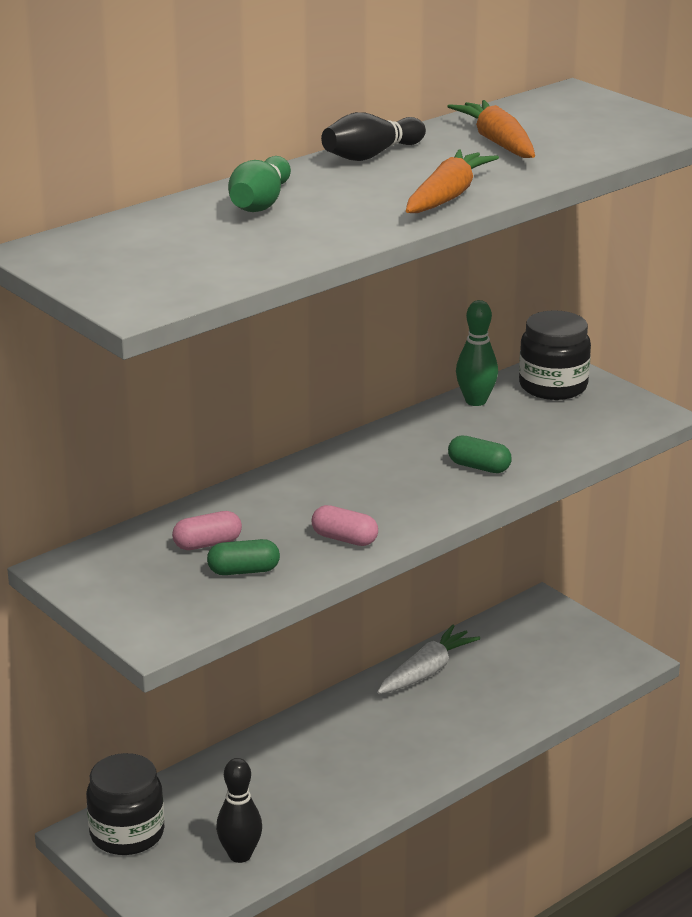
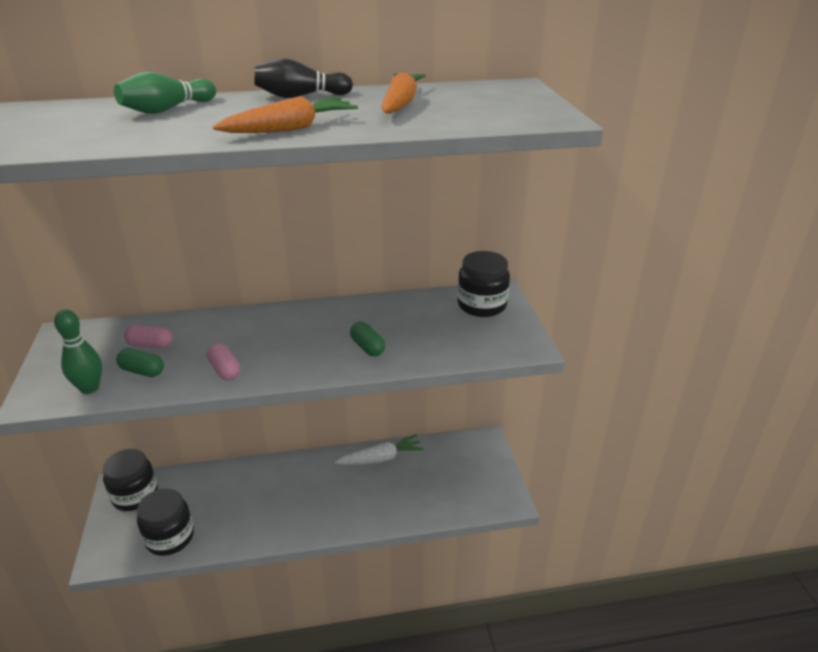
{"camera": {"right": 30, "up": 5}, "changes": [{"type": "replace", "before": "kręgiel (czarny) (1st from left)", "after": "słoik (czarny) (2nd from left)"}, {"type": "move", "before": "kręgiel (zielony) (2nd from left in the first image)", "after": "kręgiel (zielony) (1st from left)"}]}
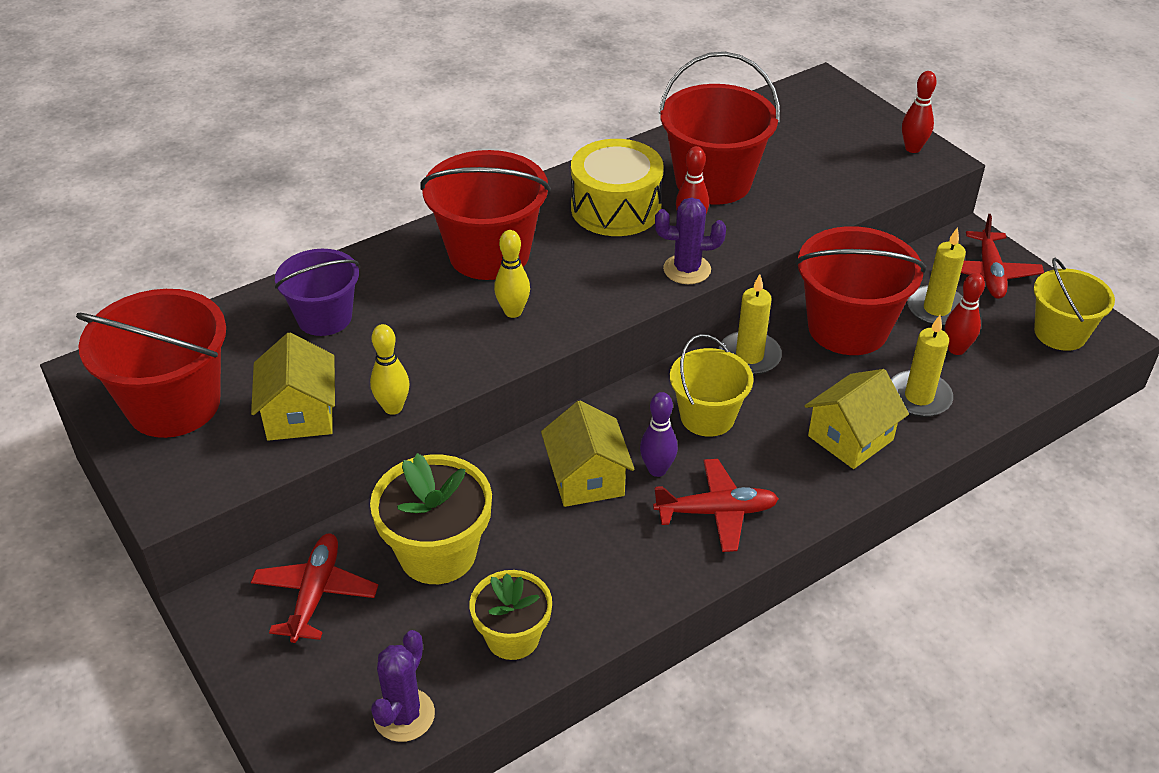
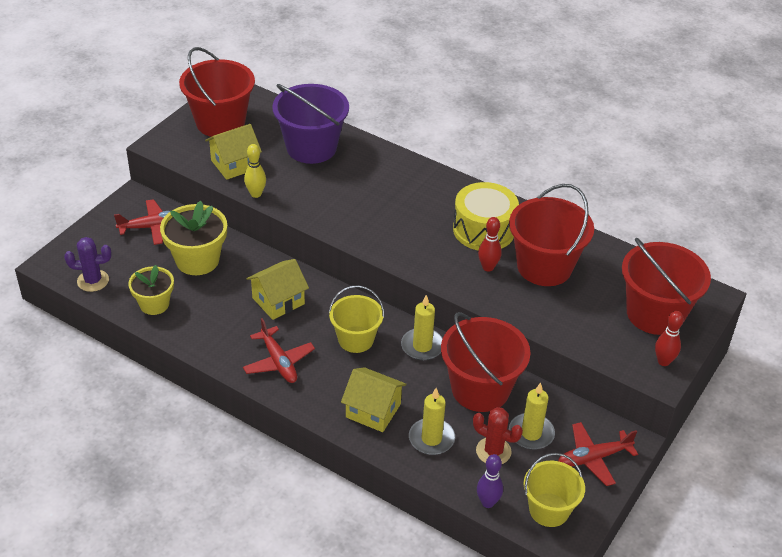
{"camera": {"right": 65, "up": 0}, "changes": [{"type": "resize", "before": "wiadro (fioletowy)", "scale": 1.57}, {"type": "move", "before": "wiadro (czerwony) (2nd from left in the first image)", "after": "wiadro (czerwony) (4th from left)"}, {"type": "delete", "before": "kręgiel (żółty) (2nd from left)"}, {"type": "move", "before": "kręgiel (fioletowy)"}, {"type": "delete", "before": "kaktus (fioletowy) (2nd from left)"}, {"type": "replace", "before": "kręgiel (czerwony) (3rd from left)", "after": "kaktus (czerwony)"}]}
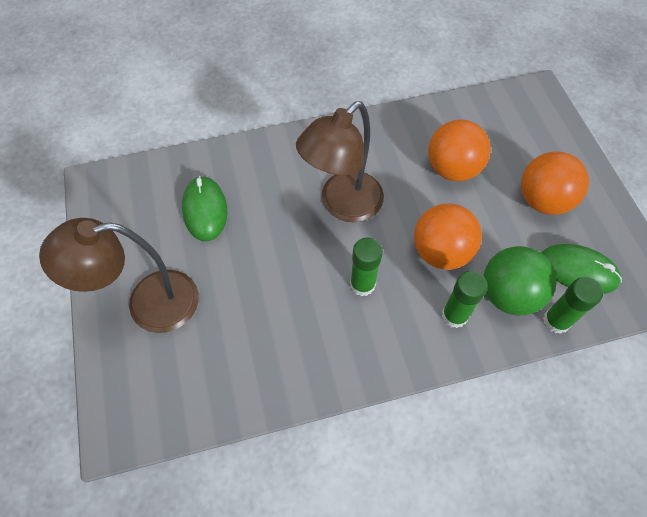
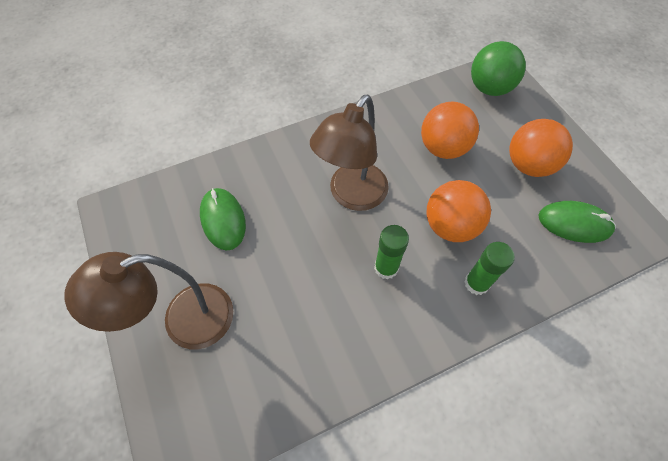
{"camera": {"right": -10, "up": 0}, "changes": [{"type": "move", "before": "piłka (zielony)"}, {"type": "delete", "before": "klej w sztyfcie (zielony) (3rd from left)"}]}
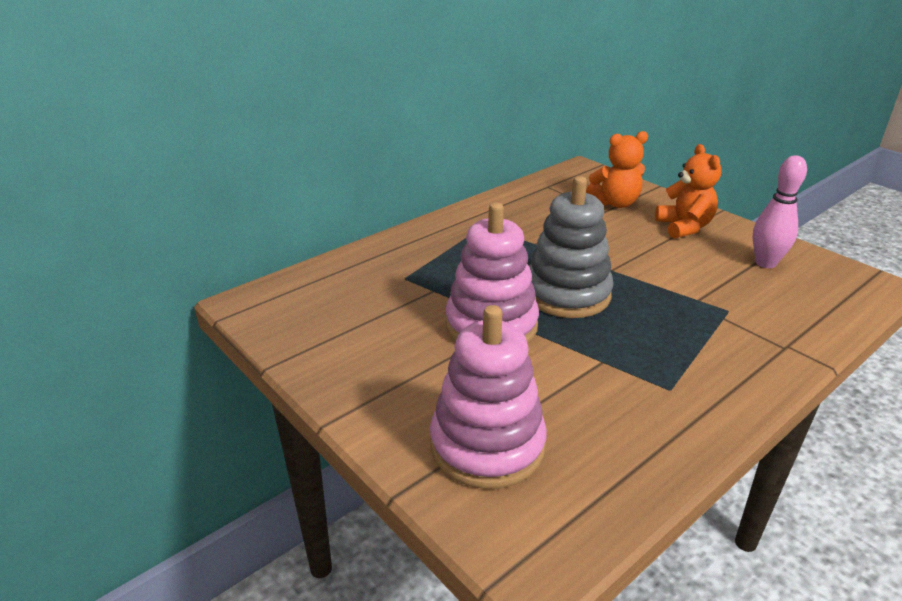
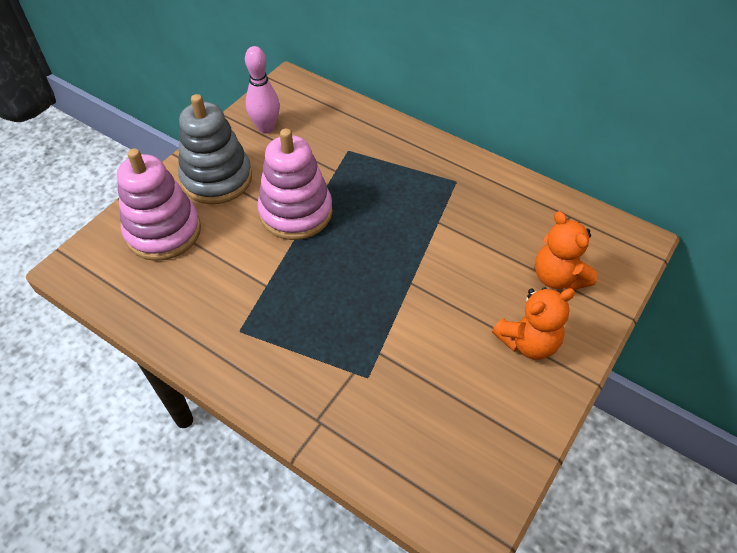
{"camera": {"right": 75, "up": 20}, "changes": [{"type": "move", "before": "zabawka nakładanka (szary)"}, {"type": "move", "before": "kręgiel (różowy)"}]}
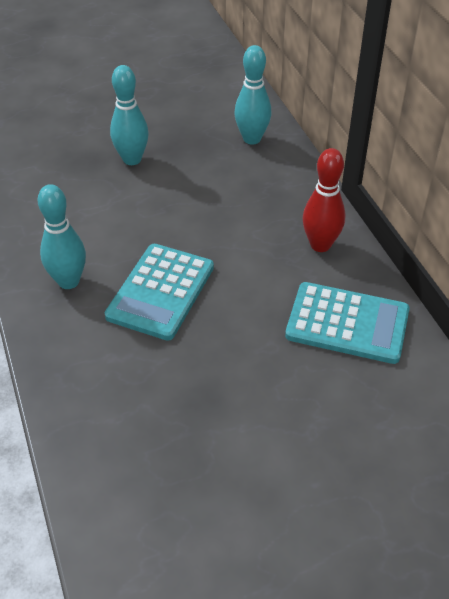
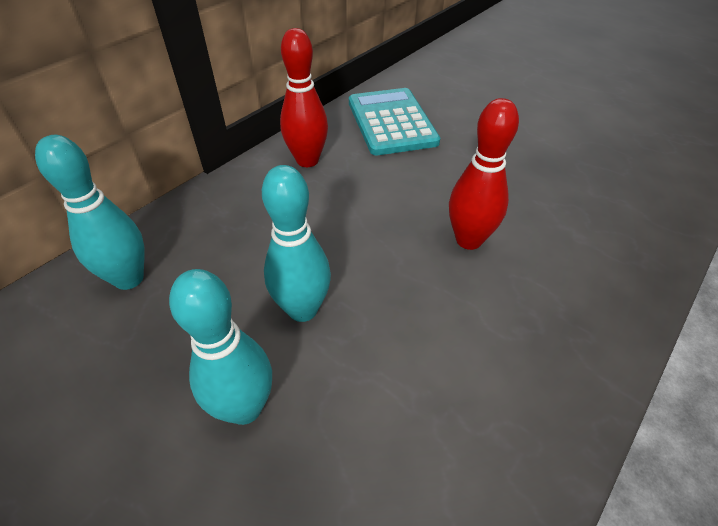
{"camera": {"right": -120, "up": 0}, "changes": [{"type": "move", "before": "kręgiel (turkusowy) (1st from left in the first image)", "after": "kręgiel (turkusowy) (3rd from left)"}, {"type": "replace", "before": "kalkulator (turkusowy) (1st from left)", "after": "kręgiel (czerwony) (2nd from left)"}]}
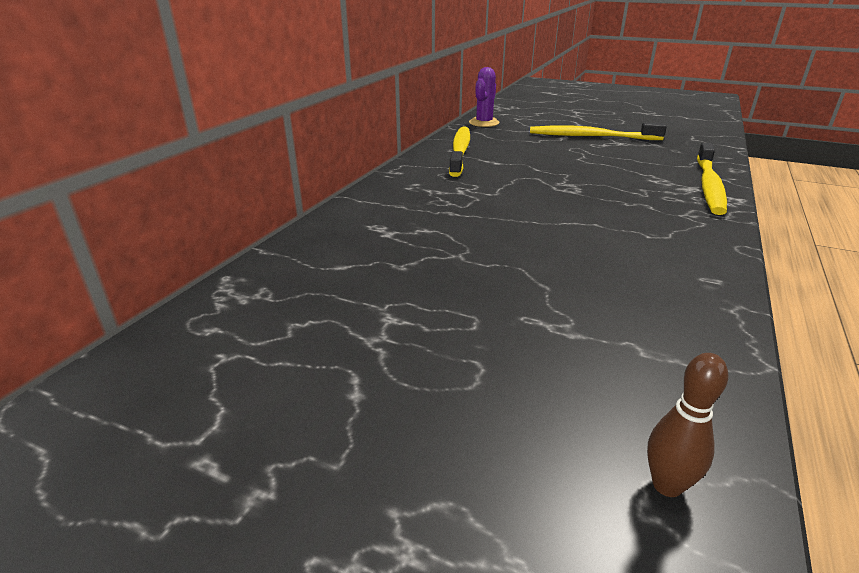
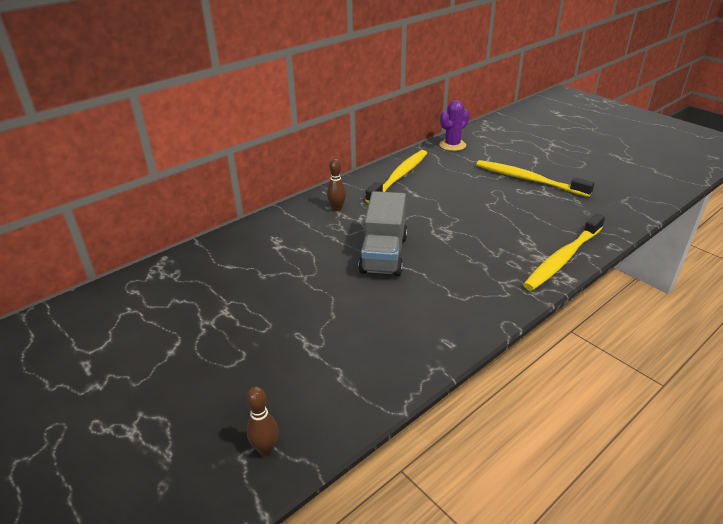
{"camera": {"right": 25, "up": 5}, "changes": [{"type": "insert", "after": "kręgiel (brązowy) (2nd from left)"}, {"type": "insert", "after": "ciężarówka (szary)"}]}
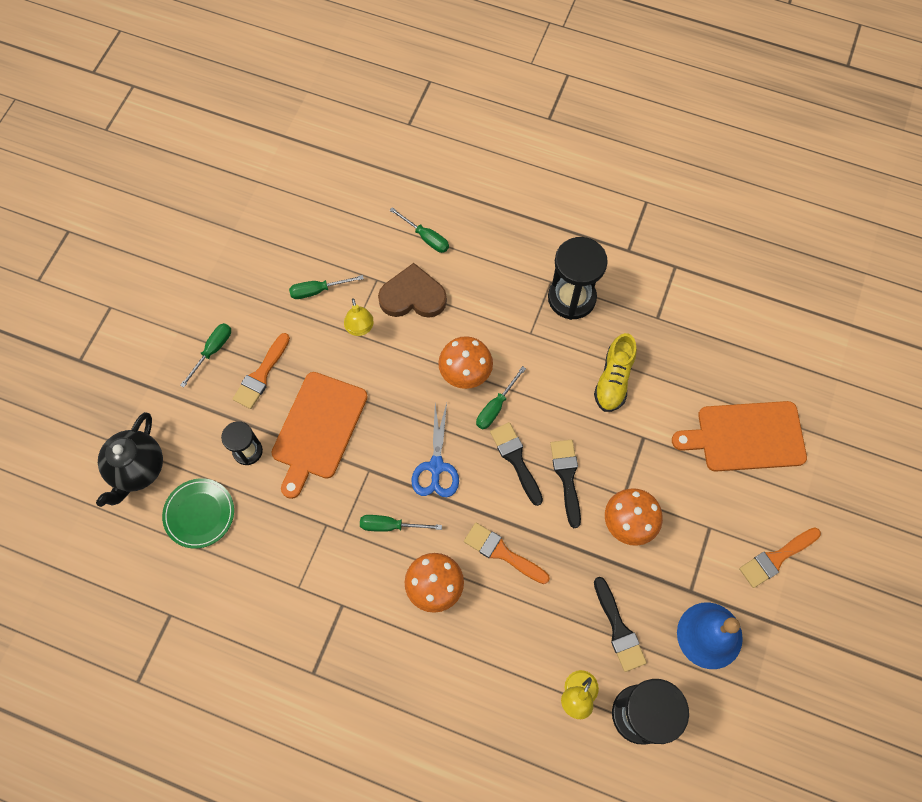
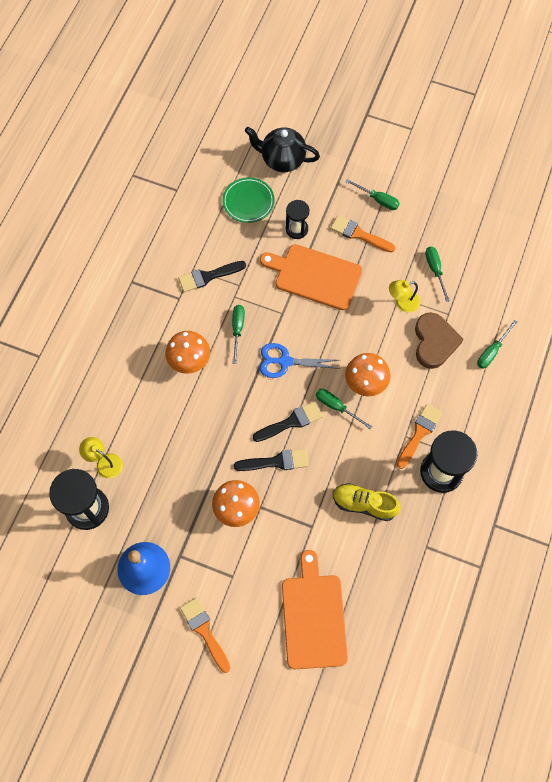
{"camera": {"right": 90, "up": 0}, "changes": [{"type": "move", "before": "pędzel (pomarańczowy) (2nd from left in the first image)", "after": "pędzel (pomarańczowy) (3rd from left)"}, {"type": "move", "before": "pędzel (czarny) (3rd from left in the first image)", "after": "pędzel (czarny) (1st from left)"}]}
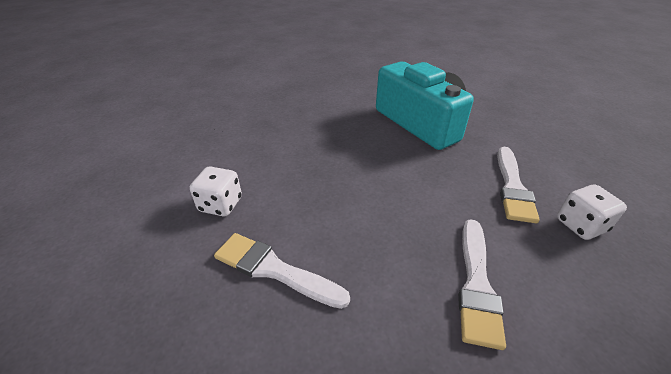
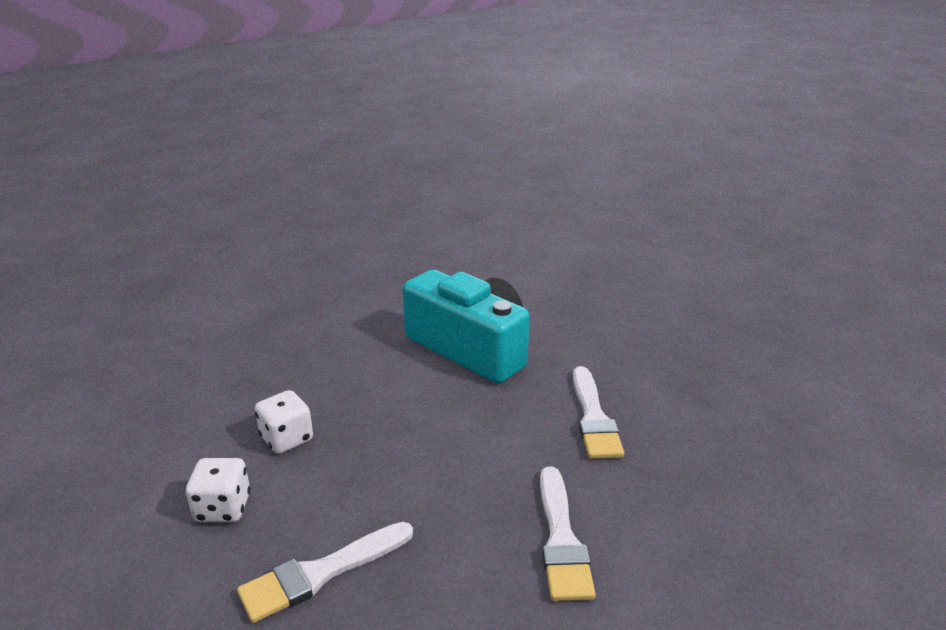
{"camera": {"right": -15, "up": -10}, "changes": [{"type": "rotate", "before": "pędzel (biały) (1st from left)", "turn": -45}, {"type": "move", "before": "kostka do gry (biały) (2nd from left)"}]}
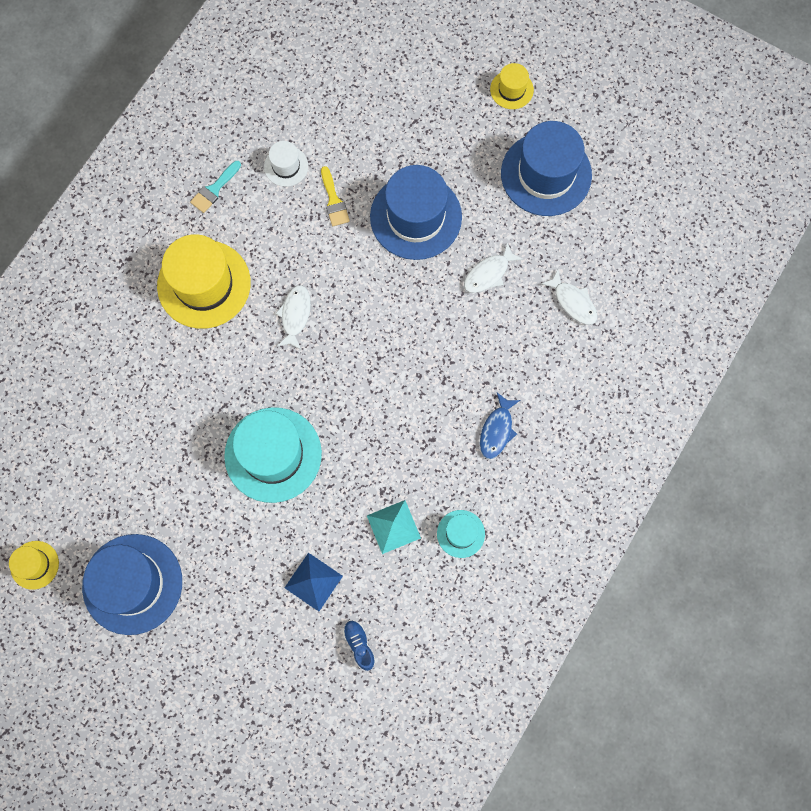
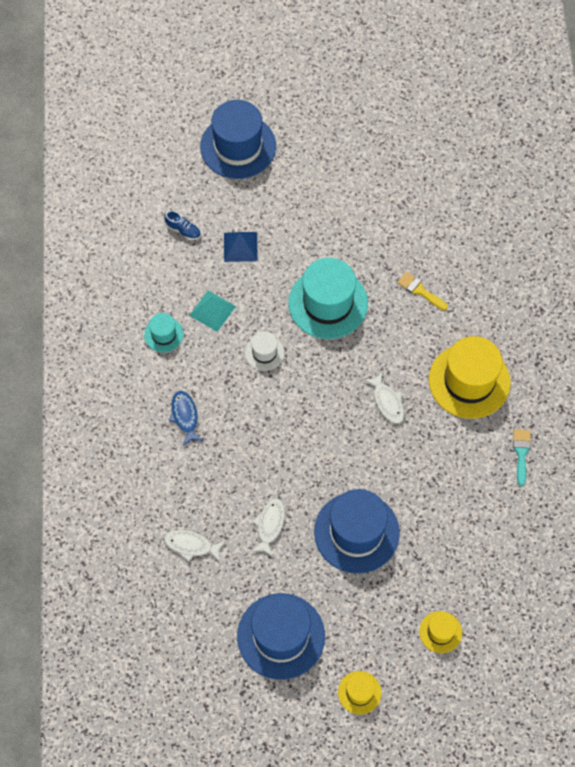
{"camera": {"right": 145, "up": -10}, "changes": [{"type": "move", "before": "kapelusz (żółty) (1st from left in the first image)", "after": "kapelusz (żółty) (2nd from left)"}, {"type": "move", "before": "kapelusz (niebieski) (1st from left)"}, {"type": "move", "before": "kapelusz (biały)"}, {"type": "move", "before": "pędzel (żółty)"}]}
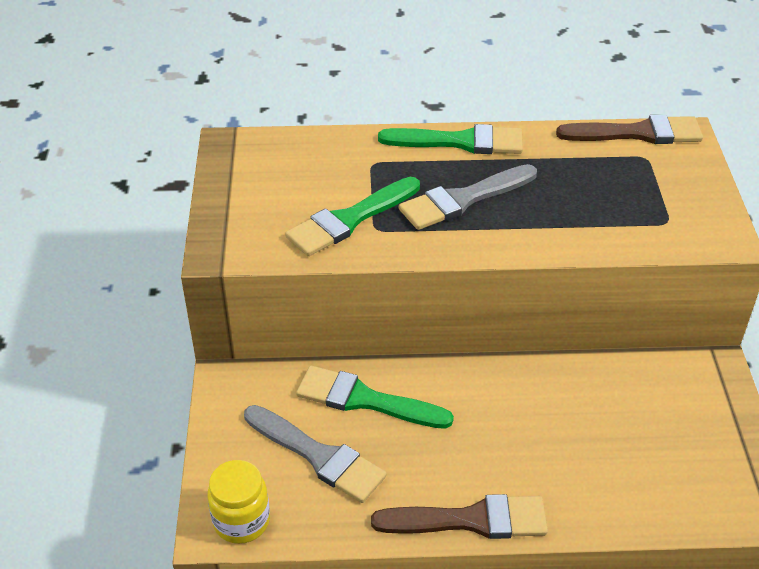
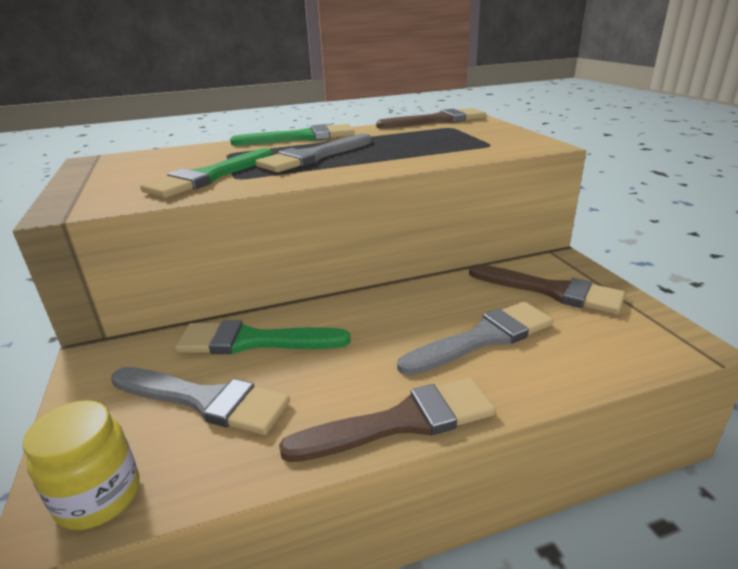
{"camera": {"right": -15, "up": -15}, "changes": [{"type": "insert", "after": "pędzel (szary) (3rd from left)"}, {"type": "insert", "after": "pędzel (brązowy) (3rd from left)"}]}
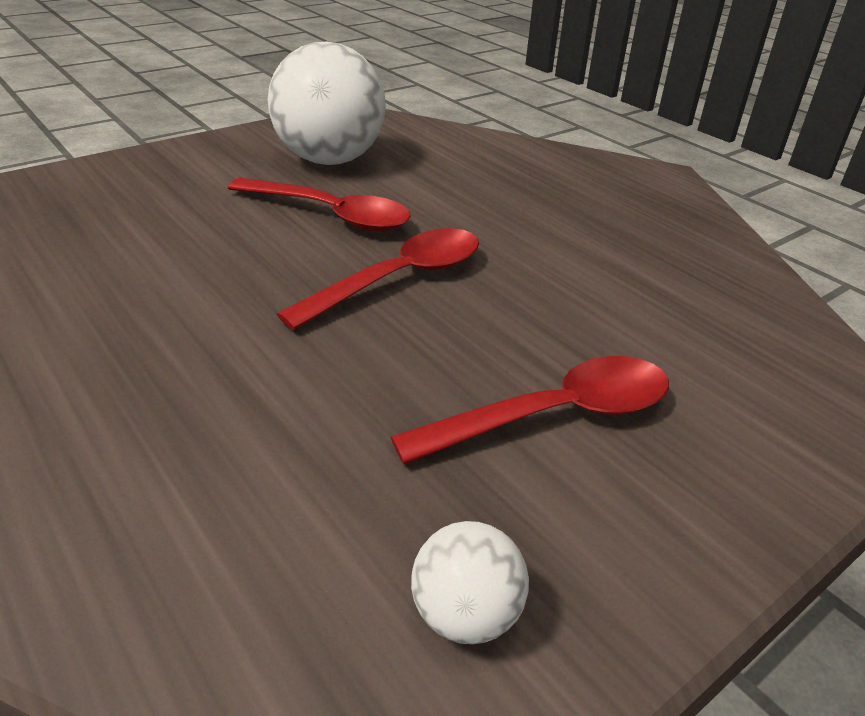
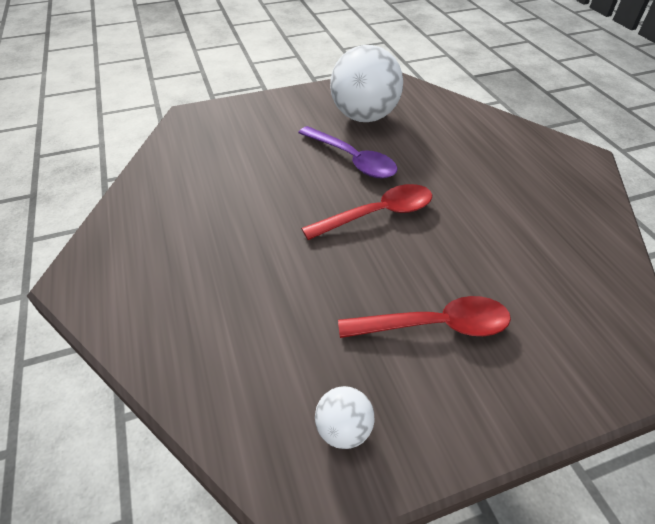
{"camera": {"right": 20, "up": 10}, "changes": [{"type": "recolor", "before": "łyżka (czerwony) (1st from left)", "after": "łyżka (fioletowy)"}]}
